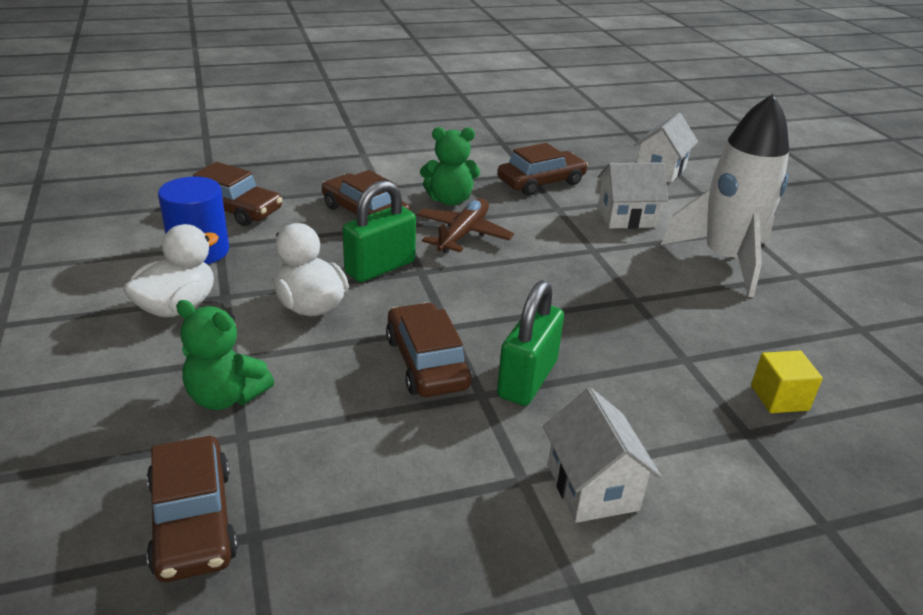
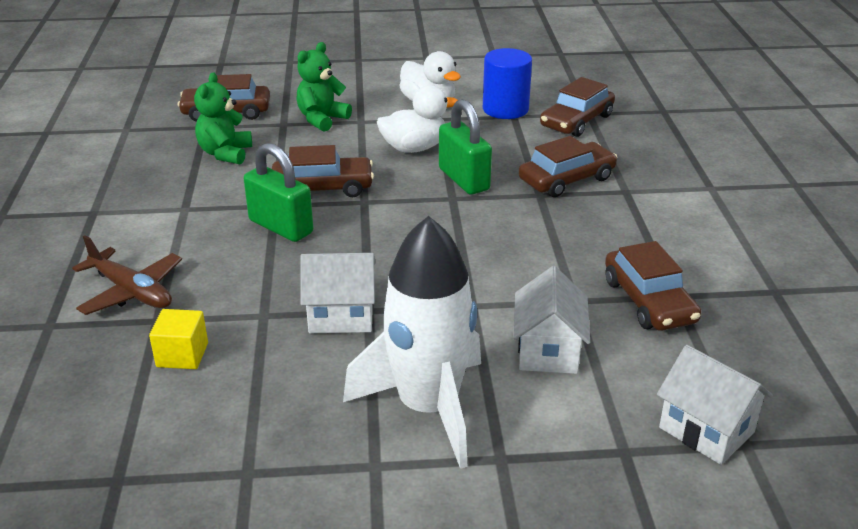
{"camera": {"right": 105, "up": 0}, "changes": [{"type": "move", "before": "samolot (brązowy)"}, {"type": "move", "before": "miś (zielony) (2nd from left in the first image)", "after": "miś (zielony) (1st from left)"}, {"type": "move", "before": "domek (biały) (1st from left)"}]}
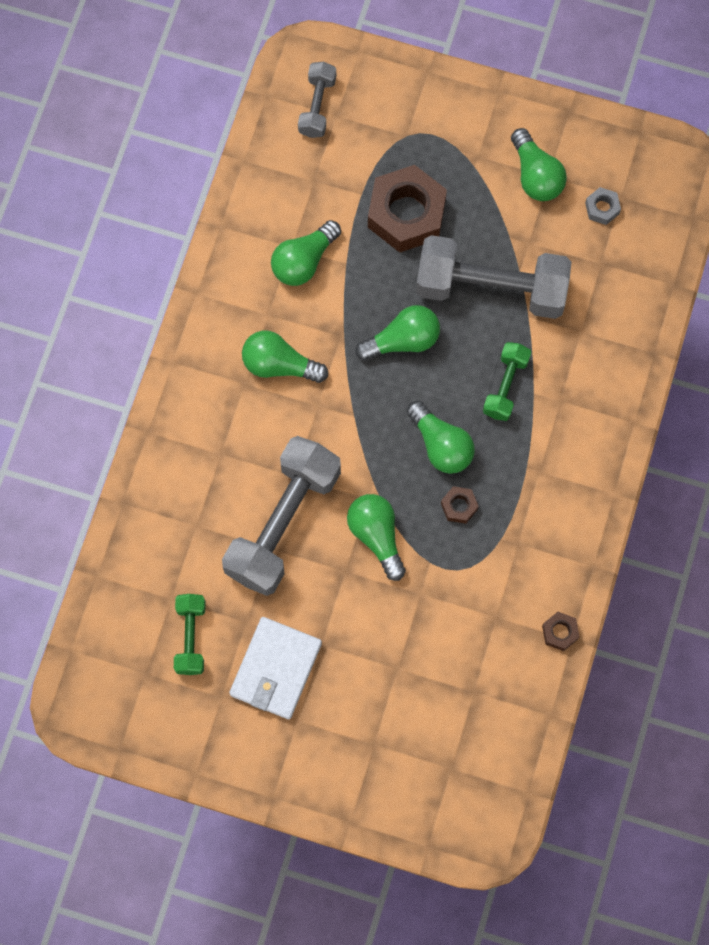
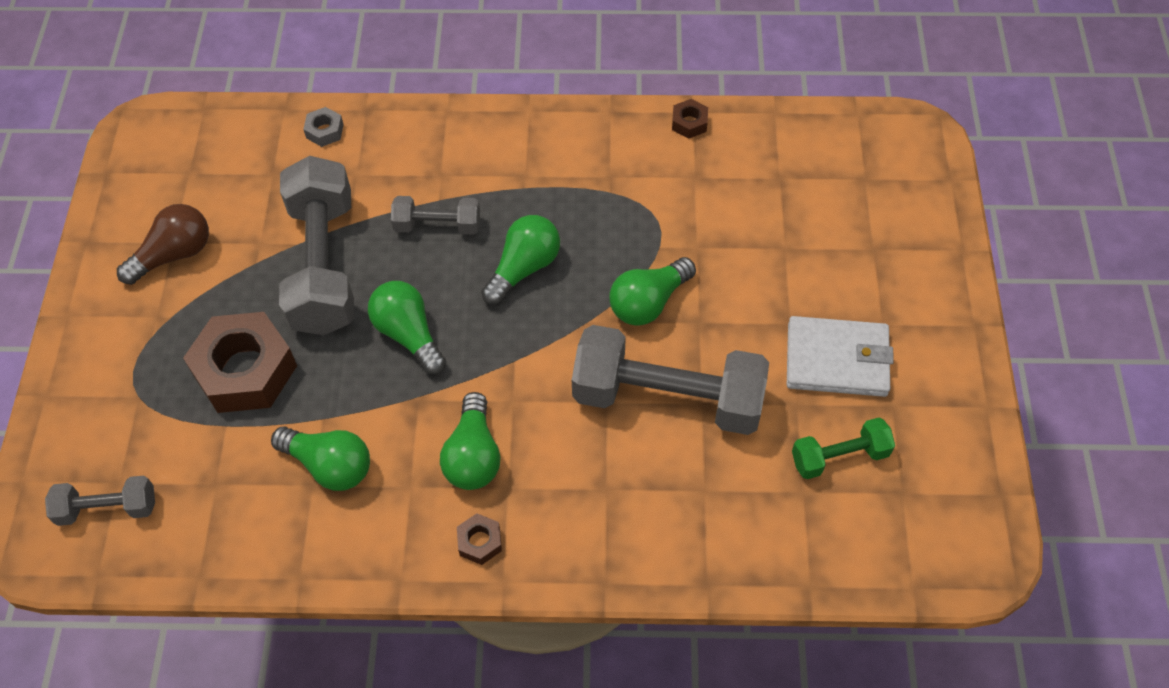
{"camera": {"right": -105, "up": -15}, "changes": [{"type": "move", "before": "nakrętka (brązowy) (2nd from left)"}, {"type": "recolor", "before": "hantel (zielony) (2nd from left)", "after": "hantel (szary) (3rd from left)"}, {"type": "recolor", "before": "żarówka (zielony) (6th from left)", "after": "żarówka (brązowy)"}, {"type": "move", "before": "nakrętka (szary)"}]}
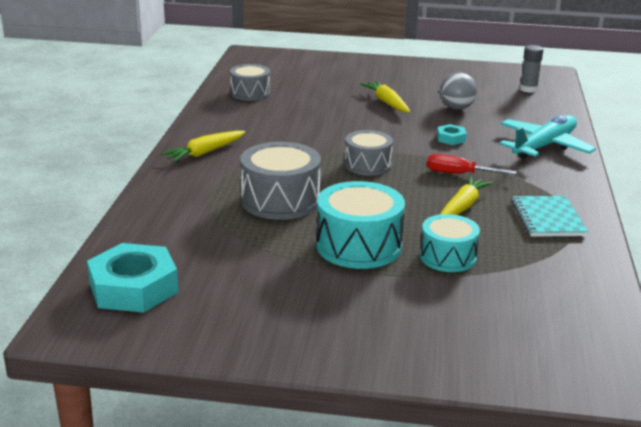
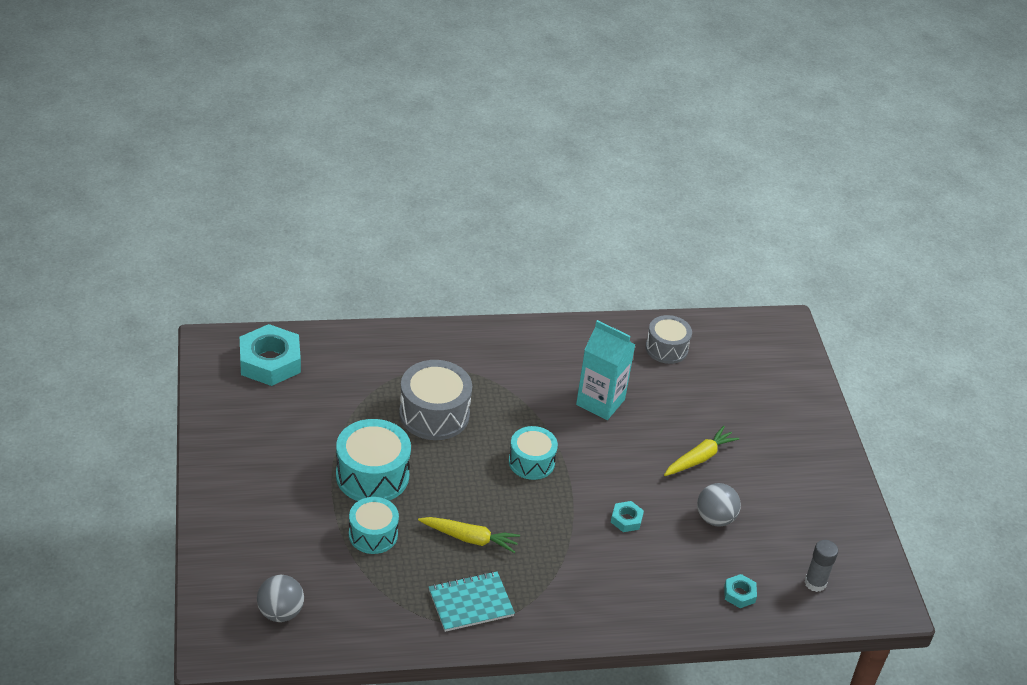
{"camera": {"right": 70, "up": 15}, "changes": [{"type": "delete", "before": "marchewka (żółty) (1st from left)"}, {"type": "recolor", "before": "bęben (szary) (3rd from left)", "after": "bęben (turkusowy) (3rd from left)"}, {"type": "delete", "before": "śrubokręt (czerwony)"}, {"type": "delete", "before": "samolot (turkusowy)"}, {"type": "insert", "after": "piłka (szary) (1st from left)"}, {"type": "insert", "after": "karton mleka (turkusowy)"}, {"type": "insert", "after": "nakrętka (turkusowy) (3rd from left)"}]}
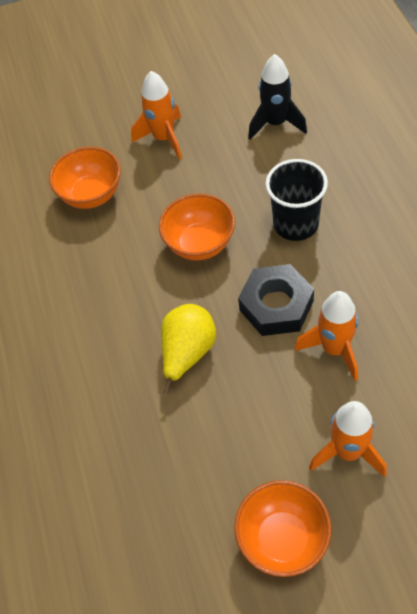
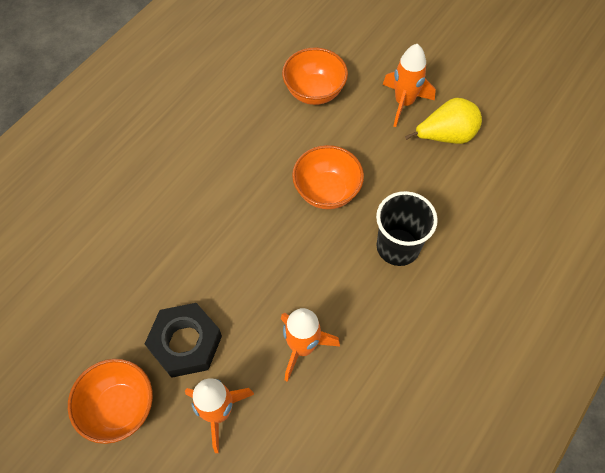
{"camera": {"right": 45, "up": 5}, "changes": [{"type": "move", "before": "gruszka (żółty)"}, {"type": "move", "before": "nakrętka (czarny)"}, {"type": "delete", "before": "rakieta (czarny)"}]}
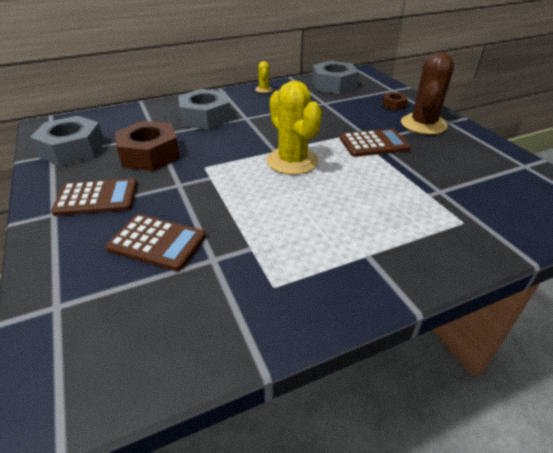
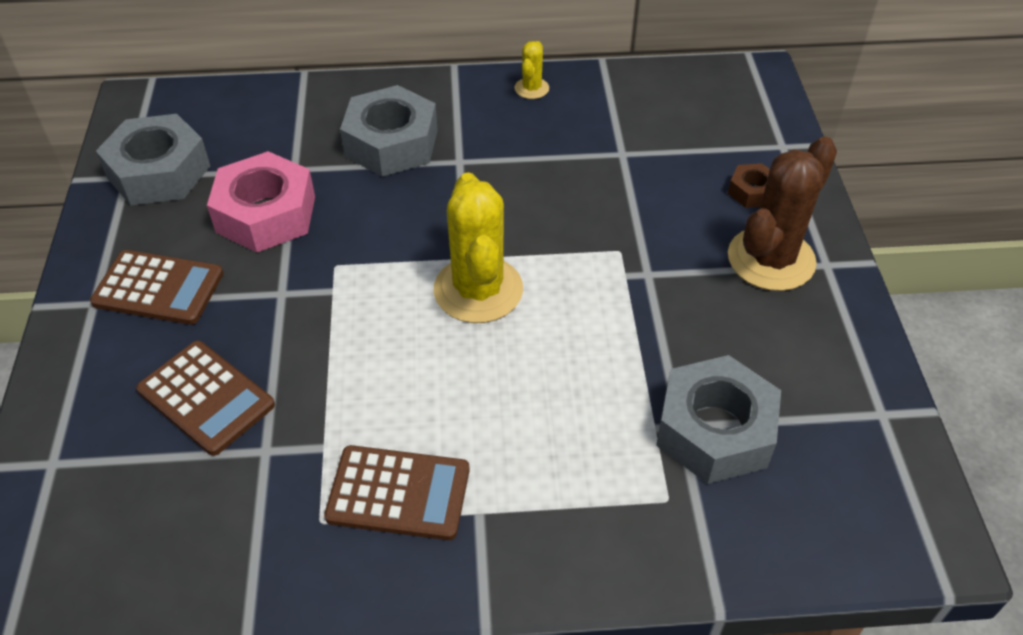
{"camera": {"right": 20, "up": 10}, "changes": [{"type": "recolor", "before": "nakrętka (brązowy) (1st from left)", "after": "nakrętka (różowy)"}, {"type": "move", "before": "nakrętka (szary) (3rd from left)"}, {"type": "move", "before": "kalkulator (brązowy) (3rd from left)"}]}
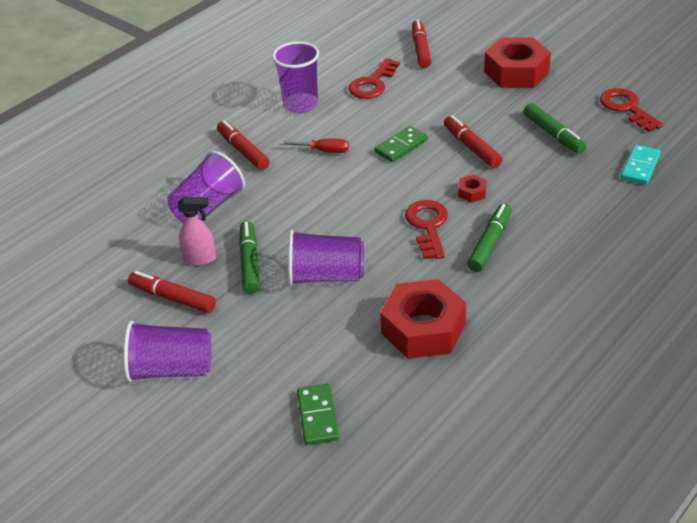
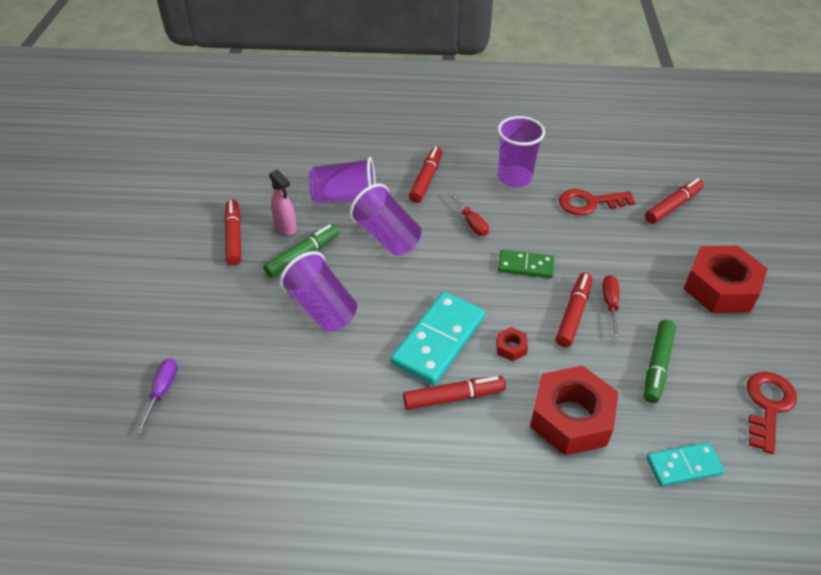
{"camera": {"right": 50, "up": 5}, "changes": [{"type": "move", "before": "szklanka (fioletowy) (1st from left in the first image)", "after": "szklanka (fioletowy) (3rd from left)"}, {"type": "replace", "before": "kostka domina (zielony) (1st from left)", "after": "śrubokręt (fioletowy)"}, {"type": "move", "before": "nakrętka (czerwony) (1st from left in the first image)", "after": "nakrętka (czerwony) (2nd from left)"}, {"type": "replace", "before": "klucz (czerwony) (2nd from left)", "after": "kostka domina (turkusowy) (1st from left)"}, {"type": "recolor", "before": "flamaster (zielony) (2nd from left)", "after": "flamaster (czerwony) (3rd from left)"}, {"type": "insert", "after": "śrubokręt (czerwony) (2nd from left)"}]}
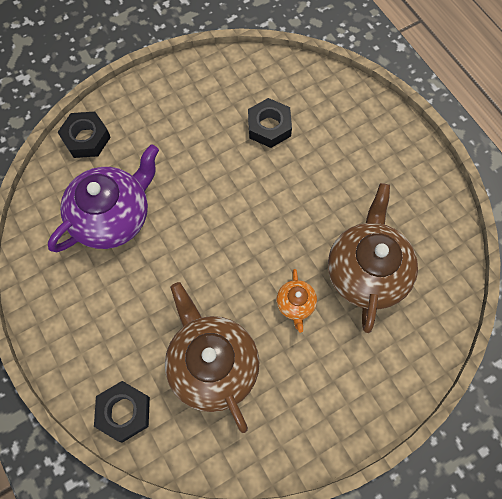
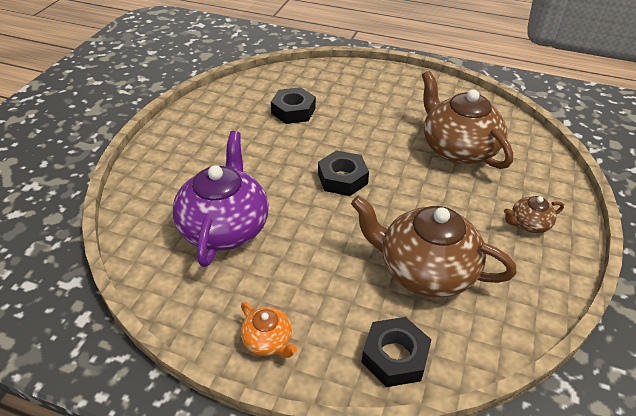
{"camera": {"right": -40, "up": -25}, "changes": [{"type": "move", "before": "nakrętka (czarny) (1st from left in the first image)", "after": "nakrętka (czarny) (2nd from left)"}, {"type": "move", "before": "imbryk (pomarańczowy)"}, {"type": "insert", "after": "imbryk (brązowy) (3rd from left)"}]}
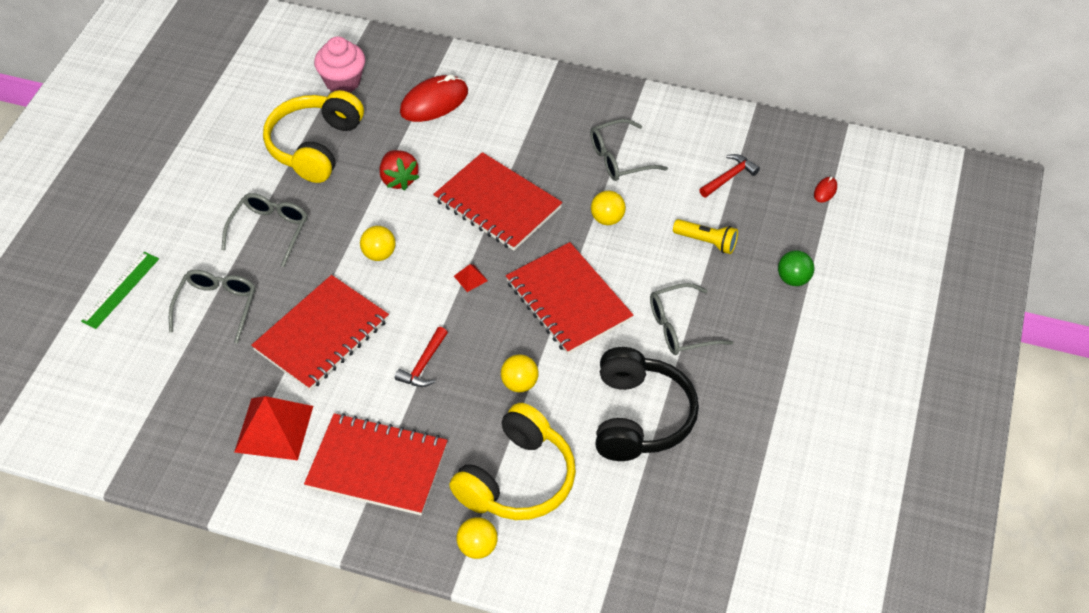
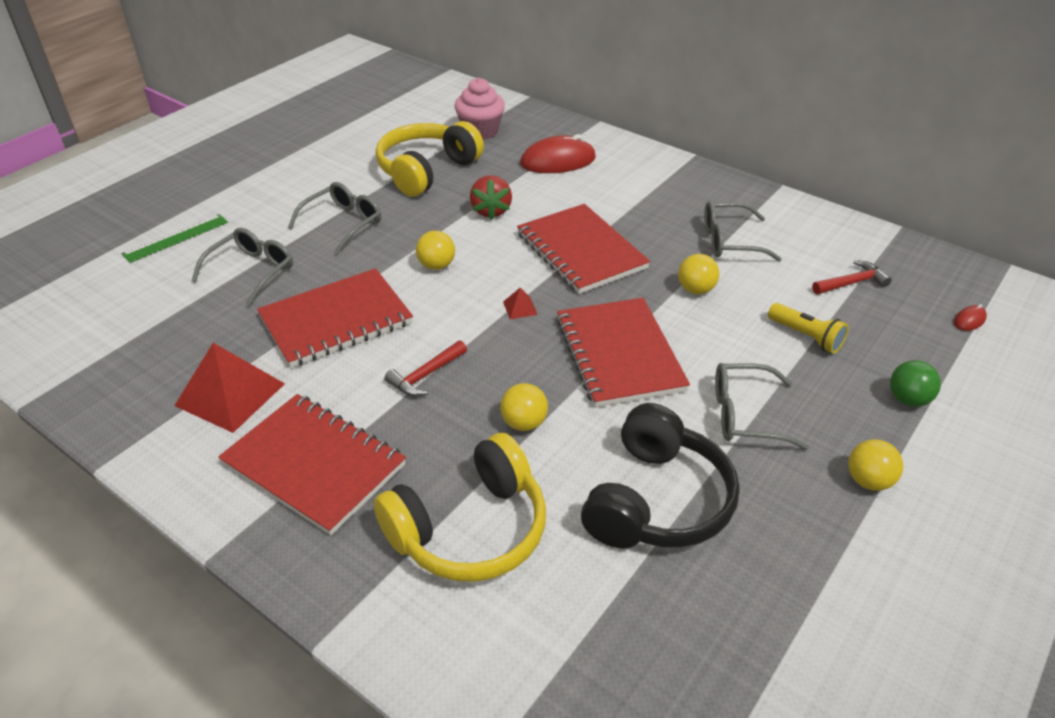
{"camera": {"right": 20, "up": -10}, "changes": [{"type": "move", "before": "piłka (żółty) (2nd from left in the first image)", "after": "piłka (żółty) (4th from left)"}]}
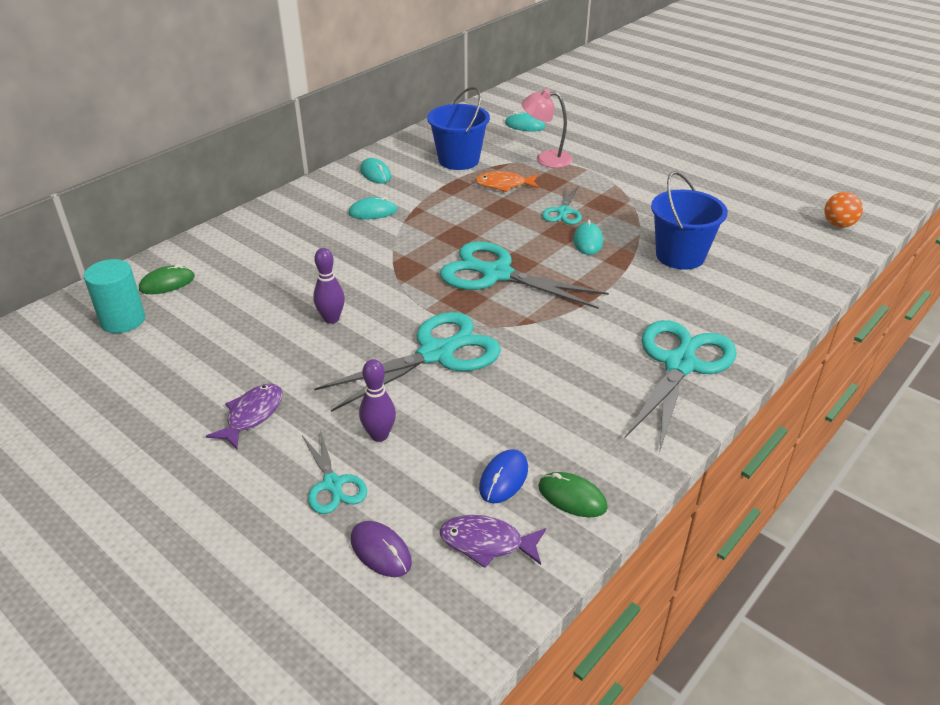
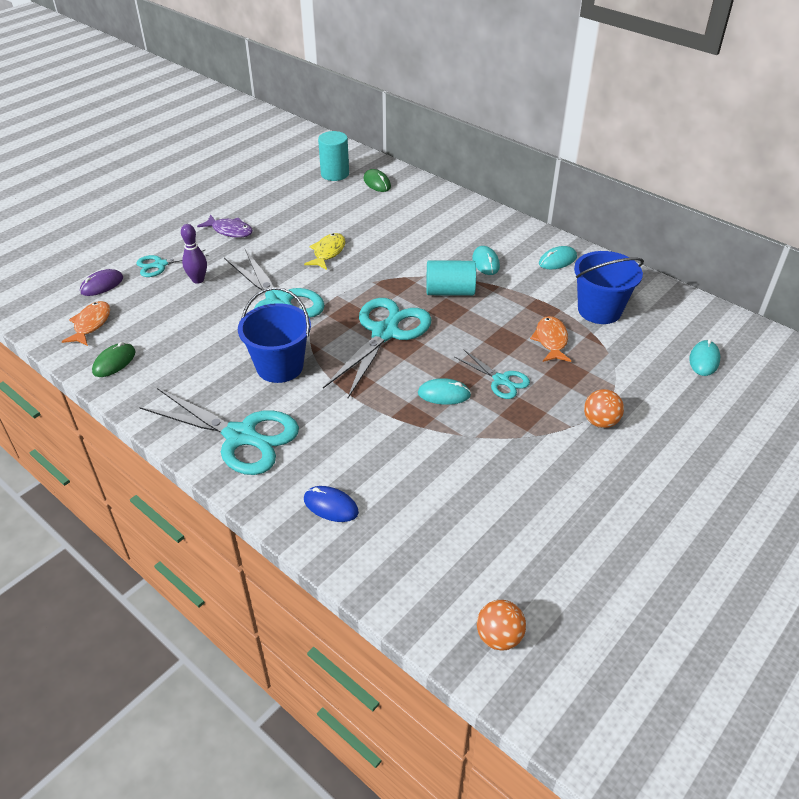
{"camera": {"right": 90, "up": 5}, "changes": [{"type": "replace", "before": "kręgiel (fioletowy) (1st from left)", "after": "ryba (żółty)"}, {"type": "recolor", "before": "ryba (fioletowy) (2nd from left)", "after": "ryba (pomarańczowy) (1st from left)"}, {"type": "move", "before": "myszka (niebieski)"}, {"type": "delete", "before": "lampka (różowy)"}, {"type": "rotate", "before": "nożyczki (turkusowy) (4th from left in the first image)", "turn": -150}, {"type": "move", "before": "wiadro (niebieski) (2nd from left in the first image)", "after": "wiadro (niebieski) (1st from left)"}, {"type": "insert", "after": "walec (turkusowy) (2nd from left)"}, {"type": "insert", "after": "piłka (pomarańczowy) (2nd from left)"}]}
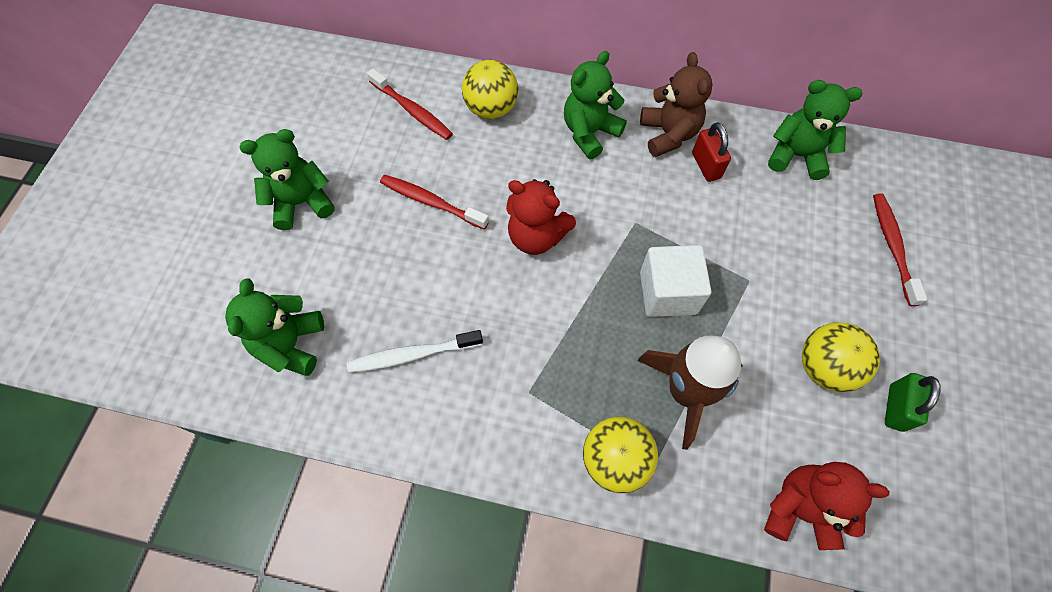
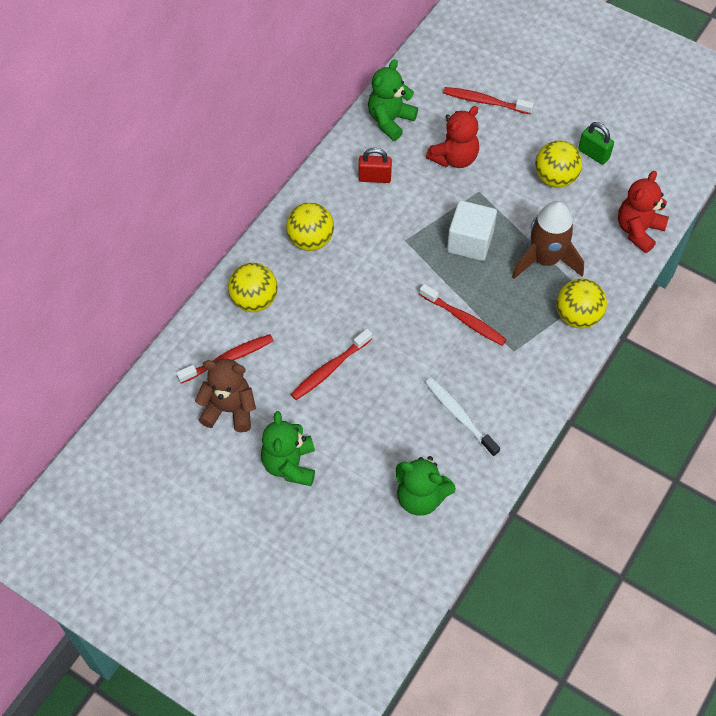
{"camera": {"right": -70, "up": -5}, "changes": [{"type": "rotate", "before": "szczoteczka do zębów (biały)", "turn": 135}, {"type": "move", "before": "miś (czerwony) (1st from left)"}, {"type": "replace", "before": "miś (zielony) (3rd from left)", "after": "piłka (żółty) (2nd from left)"}, {"type": "move", "before": "miś (brązowy)"}, {"type": "insert", "after": "szczoteczka do zębów (czerwony) (3rd from left)"}]}
